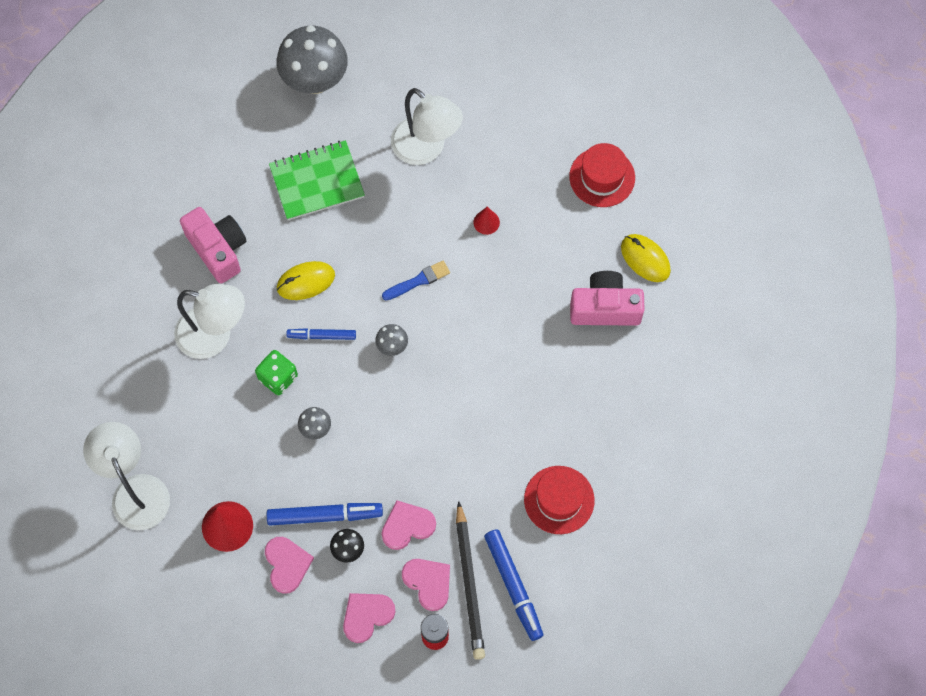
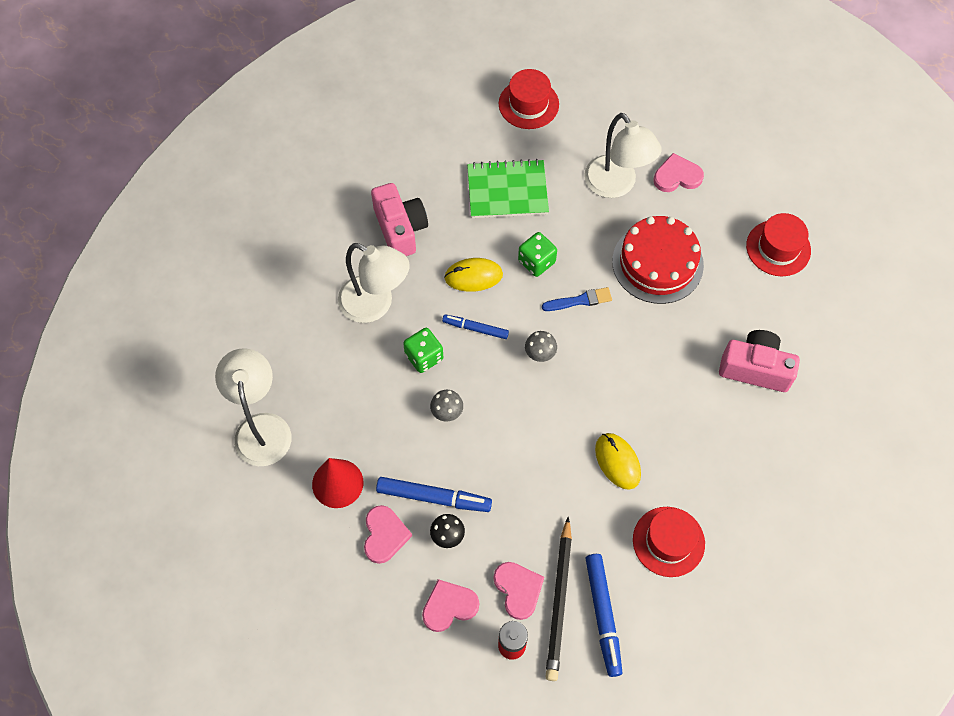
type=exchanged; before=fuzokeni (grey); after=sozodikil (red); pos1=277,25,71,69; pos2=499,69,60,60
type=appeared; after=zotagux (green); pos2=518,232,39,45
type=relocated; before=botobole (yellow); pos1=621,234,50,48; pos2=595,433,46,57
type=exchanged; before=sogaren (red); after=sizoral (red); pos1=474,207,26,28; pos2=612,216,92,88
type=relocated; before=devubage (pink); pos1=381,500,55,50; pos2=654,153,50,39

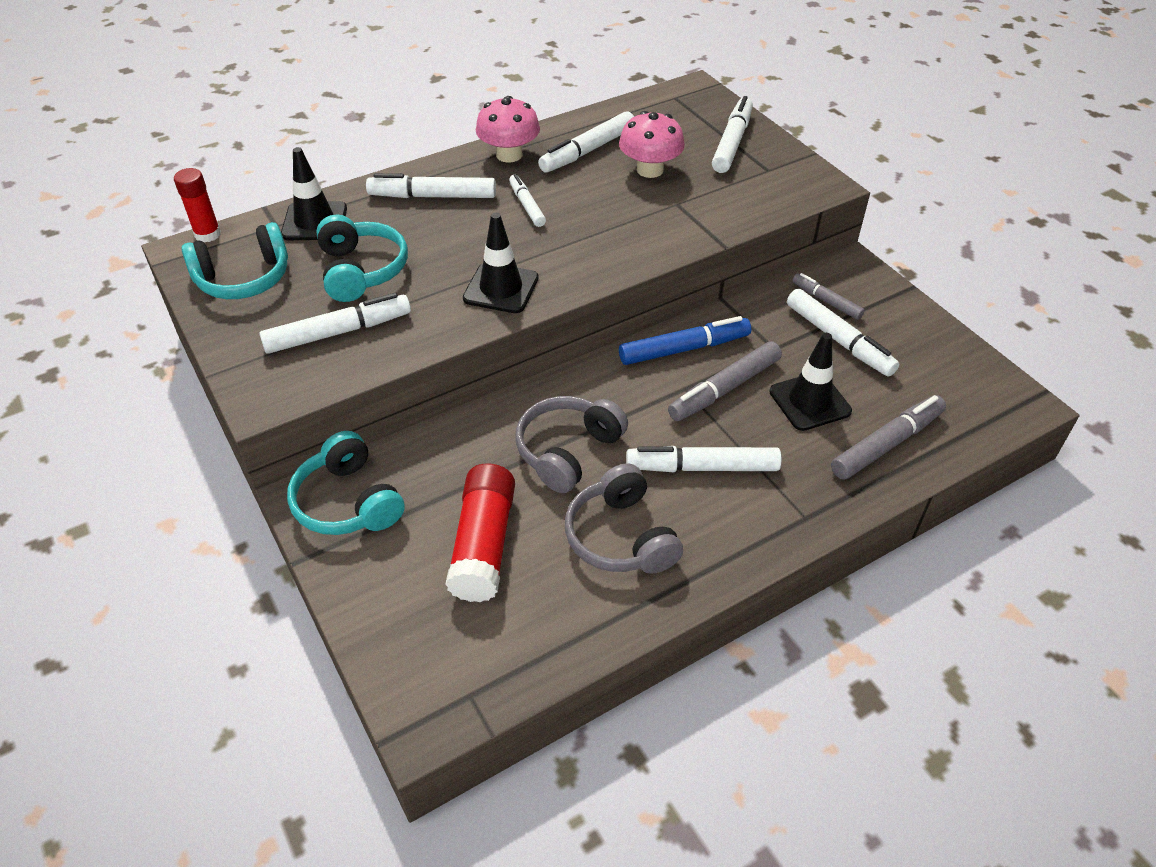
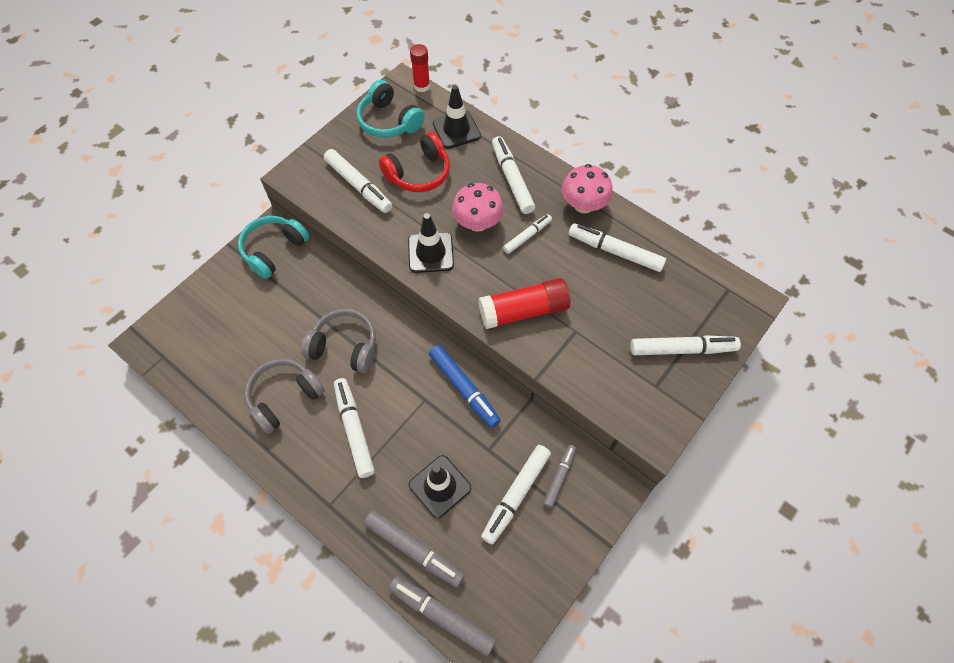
type=colour; before=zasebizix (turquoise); after=zasebizix (red); pos1=316,215,92,87; pos2=379,132,71,60
type=relocated; before=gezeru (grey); pos1=668,341,114,80; pos2=388,576,108,80
type=relocated; before=fuzokeni (pink); pos1=619,111,66,67; pos2=452,183,52,49
type=relocated; before=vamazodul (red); pos1=445,463,70,139; pos2=478,278,92,51

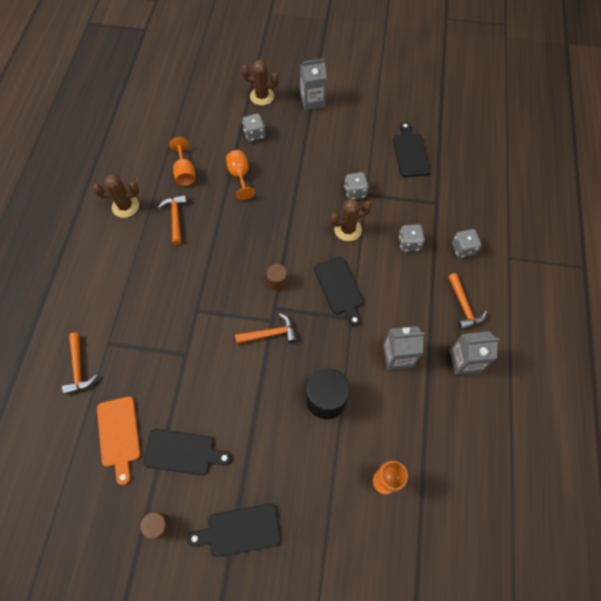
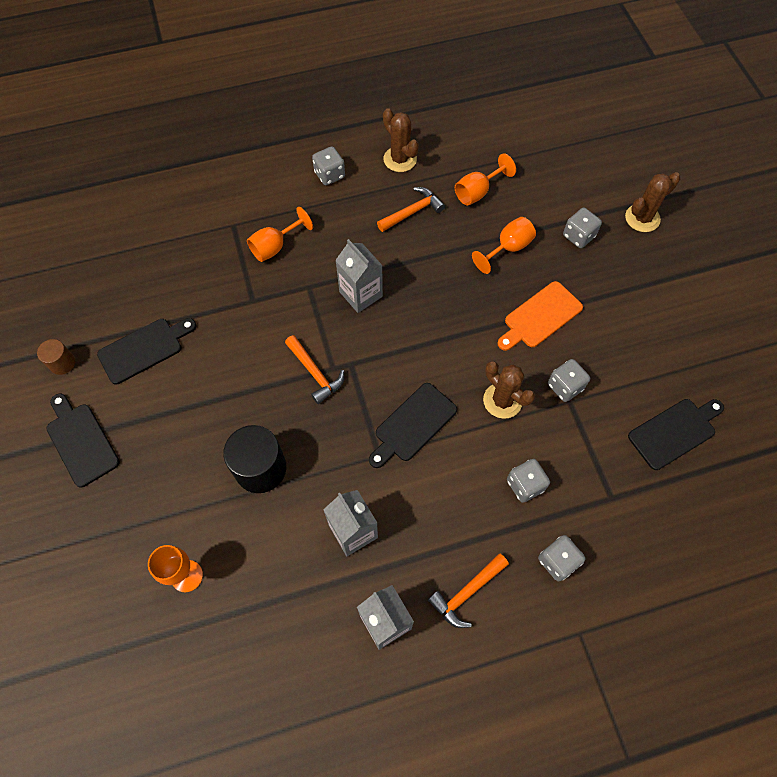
type=spun; before=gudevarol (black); pos1=143,429,89,46; pos2=97,318,100,66; turn=-105
type=appeared; after=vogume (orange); pos2=247,207,66,55
type=appeared; after=zotagux (grey); pos2=312,146,33,39
type=relocated; before=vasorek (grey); pos1=300,58,27,52; pos2=335,239,48,74
type=relocated; before=gudevarol (orange); pos1=97,396,44,89; pos2=497,281,86,70
type=spun; before=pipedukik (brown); pos1=241,60,38,46; pos2=625,172,55,60; turn=75
type=missing; before=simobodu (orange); pos1=62,333,35,62
type=missing; before=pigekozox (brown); pos1=267,264,20,27

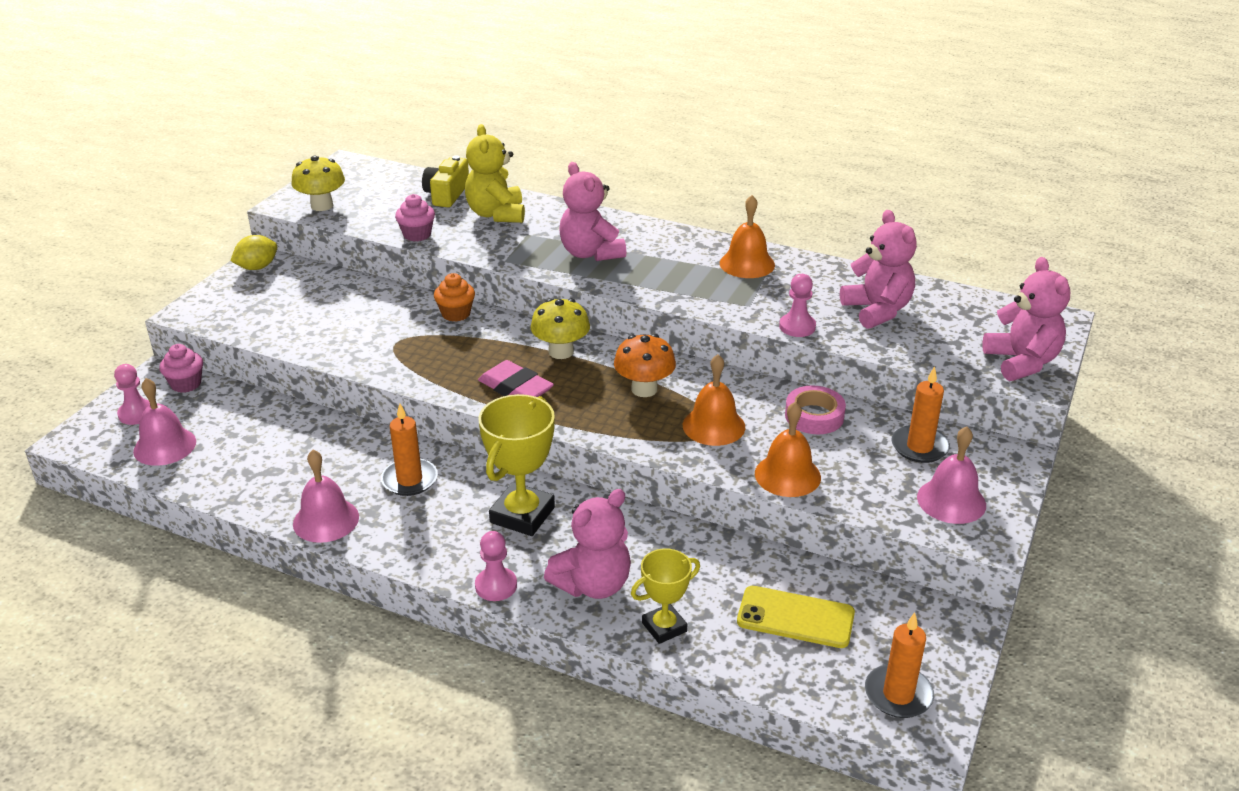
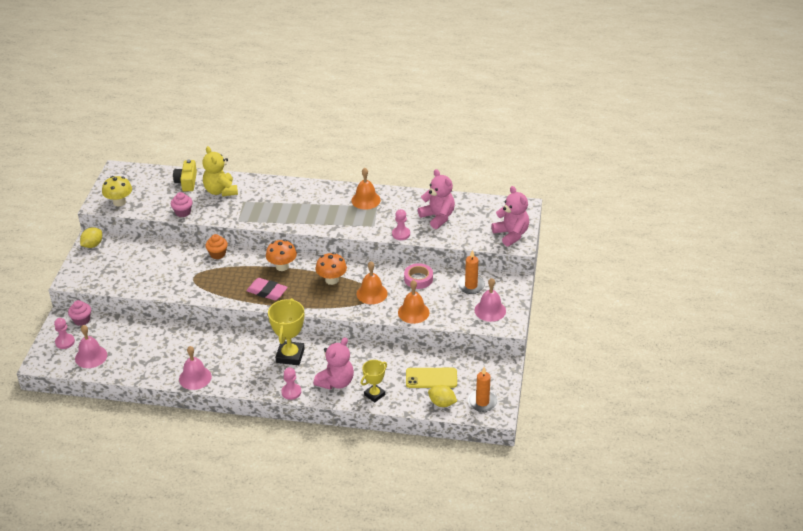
type=colour; before=fuzokeni (yellow); after=fuzokeni (orange); pos1=531,298,59,61; pos2=266,239,31,32
type=appeared; after=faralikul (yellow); pos2=428,385,29,22
type=missing; before=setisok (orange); pos1=381,404,57,92
type=missing; before=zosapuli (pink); pos1=560,162,67,99

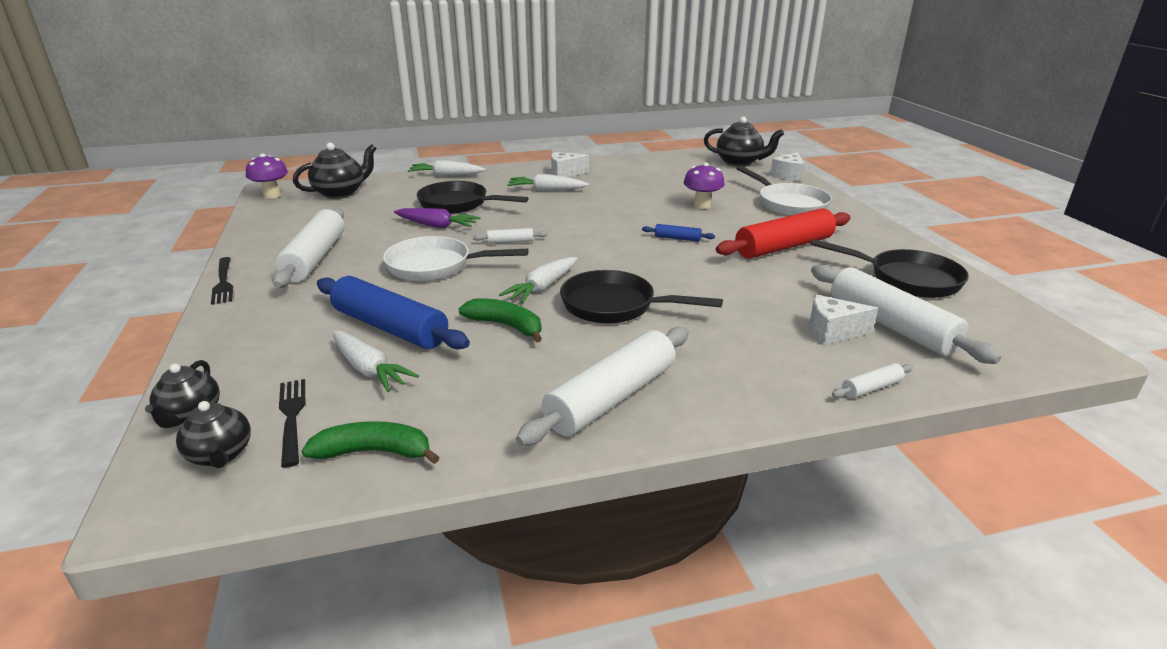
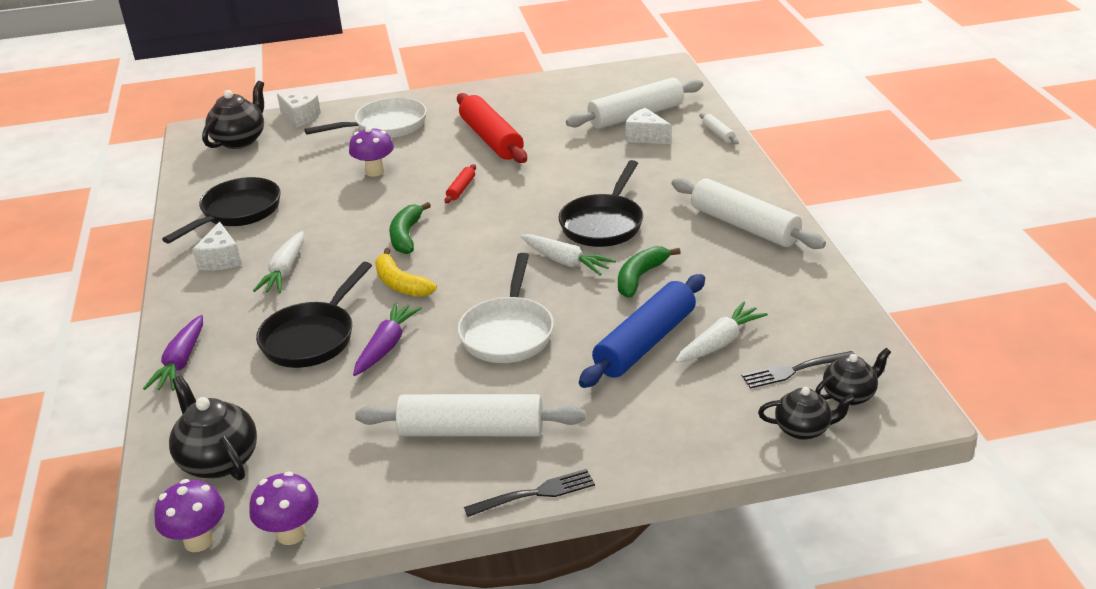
type=colour; before=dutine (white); after=dutine (purple); pos1=408,160,78,17; pos2=143,315,60,76
type=relocated; before=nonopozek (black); pos1=811,239,158,59; pos2=162,177,119,67
type=appeared; after=fuzokeni (purple); pos2=249,471,70,74
type=appeared; after=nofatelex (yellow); pos2=375,248,62,49
type=relocated; before=nofatelex (green); pos1=302,421,138,43; pos2=389,202,42,52
type=colour; before=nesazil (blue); after=nesazil (red); pos1=642,224,73,18; pos2=445,164,31,39
type=spun; before=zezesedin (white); pos1=809,295,69,50; pos2=625,108,46,36; turn=120
type=missing; before=nesazil (white); pos1=473,228,74,16

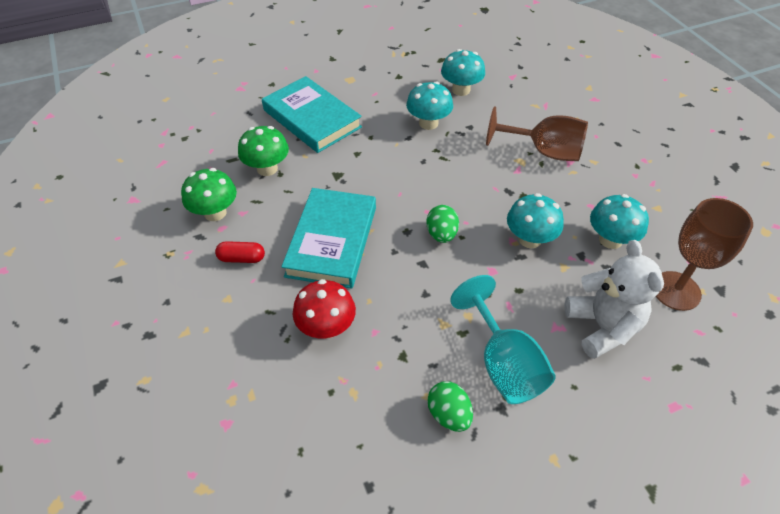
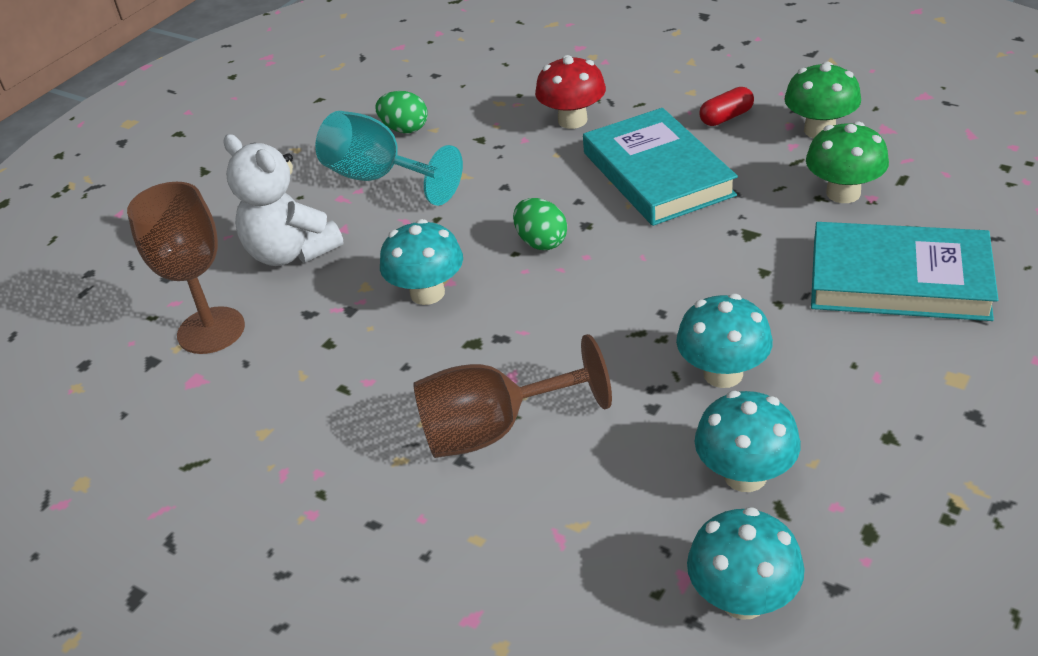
type=relocated; before=fuzokeni (turquoise); pos1=590,194,59,55; pos2=687,507,118,113

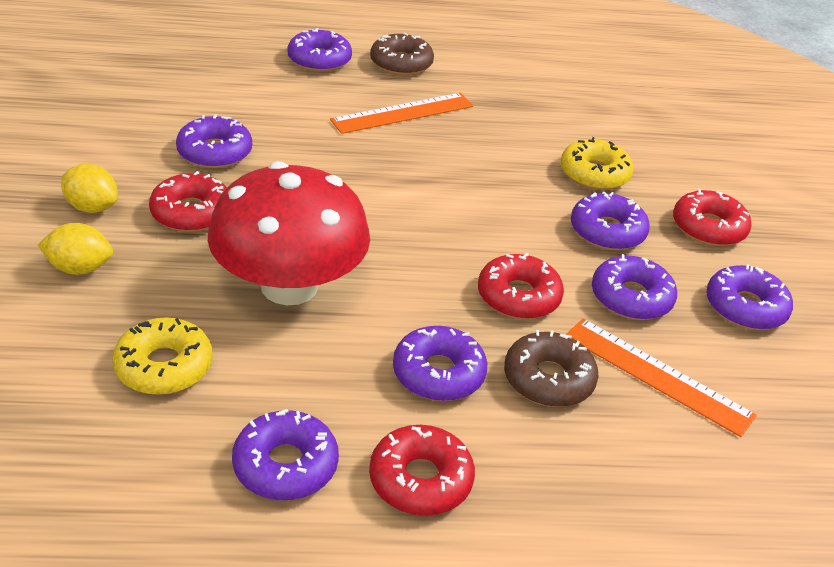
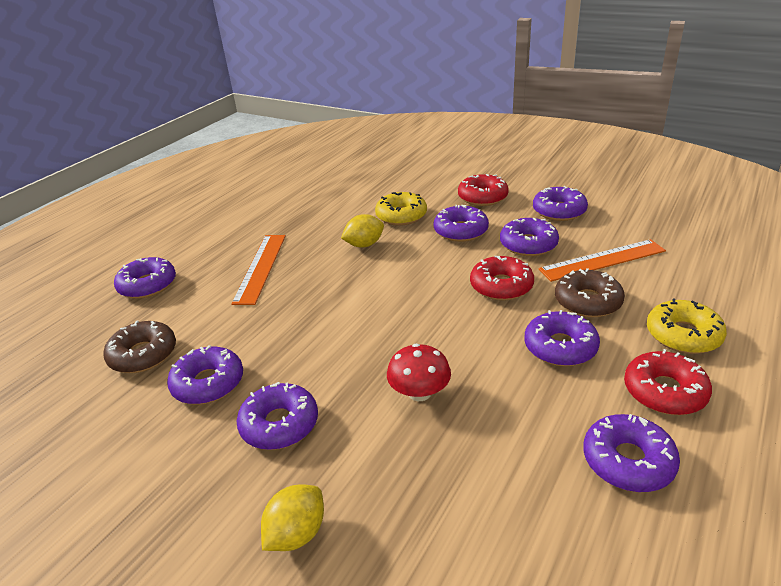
type=relocated; before=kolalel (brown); pos1=370,32,64,44; pos2=103,321,73,52
type=colour; before=kolalel (red); after=kolalel (purple); pos1=149,171,78,61; pos2=236,382,82,68
type=relocated; before=faralikul (yellow); pos1=61,164,57,49; pos2=341,214,43,33
type=size; before=fuzokeni (red); pos1=208,161,162,144; pos2=387,344,64,57; scale=0.46
type=relocated; before=kolalel (yellow); pos1=112,317,100,78; pos2=647,298,80,56

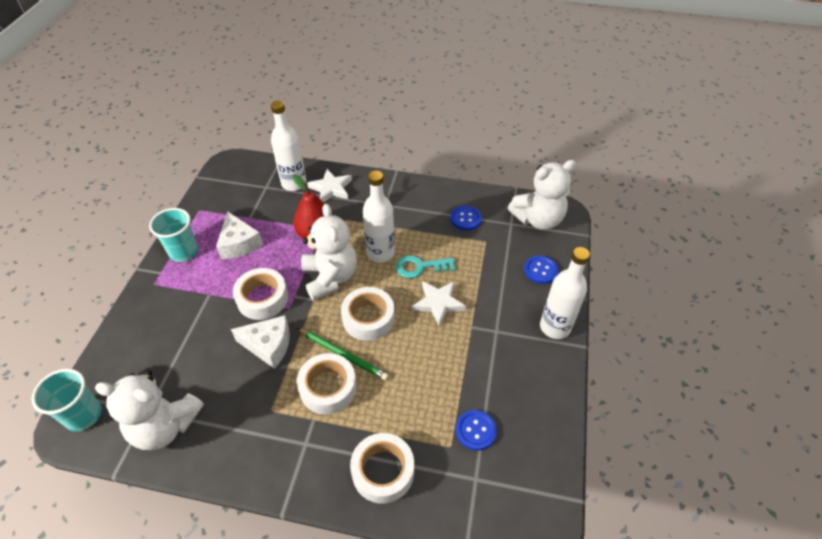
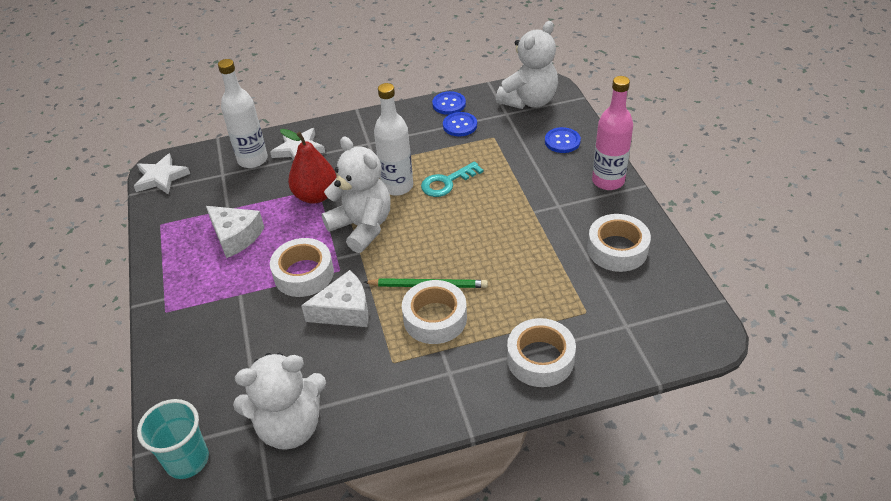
type=relocated; before=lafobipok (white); pos1=412,281,54,46; pos2=134,153,56,42
type=relocated; before=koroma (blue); pos1=456,410,41,41; pos2=432,91,34,24
type=relocated; before=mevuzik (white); pos1=341,287,54,54; pos2=587,214,64,58
type=colour; before=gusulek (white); after=gusulek (pink); pos1=540,247,50,92; pos2=592,76,41,114
type=missing; before=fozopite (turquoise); pos1=149,208,49,54

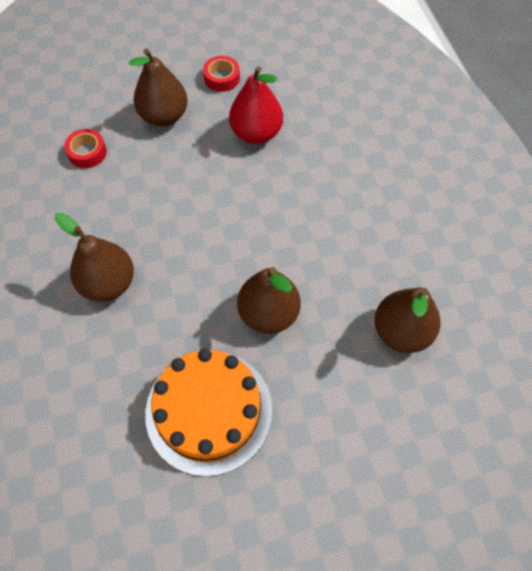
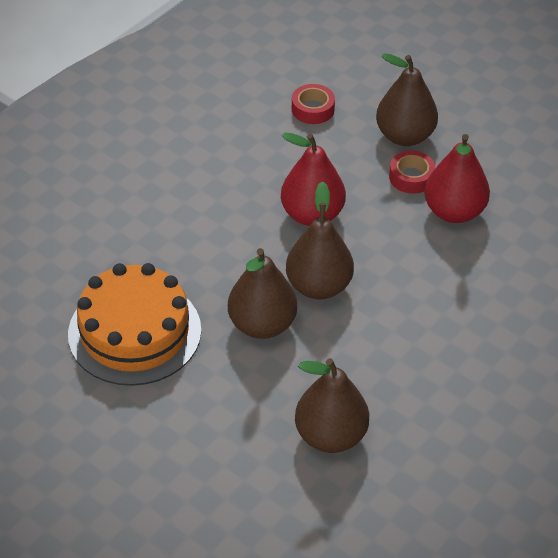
type=appeared; after=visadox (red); pos2=281,133,65,93
type=relocated; before=visadox (brown); pos1=55,213,79,89; pos2=286,181,68,119
type=relocated; before=mevuzik (red); pos1=203,56,37,36; pos2=389,151,47,43

